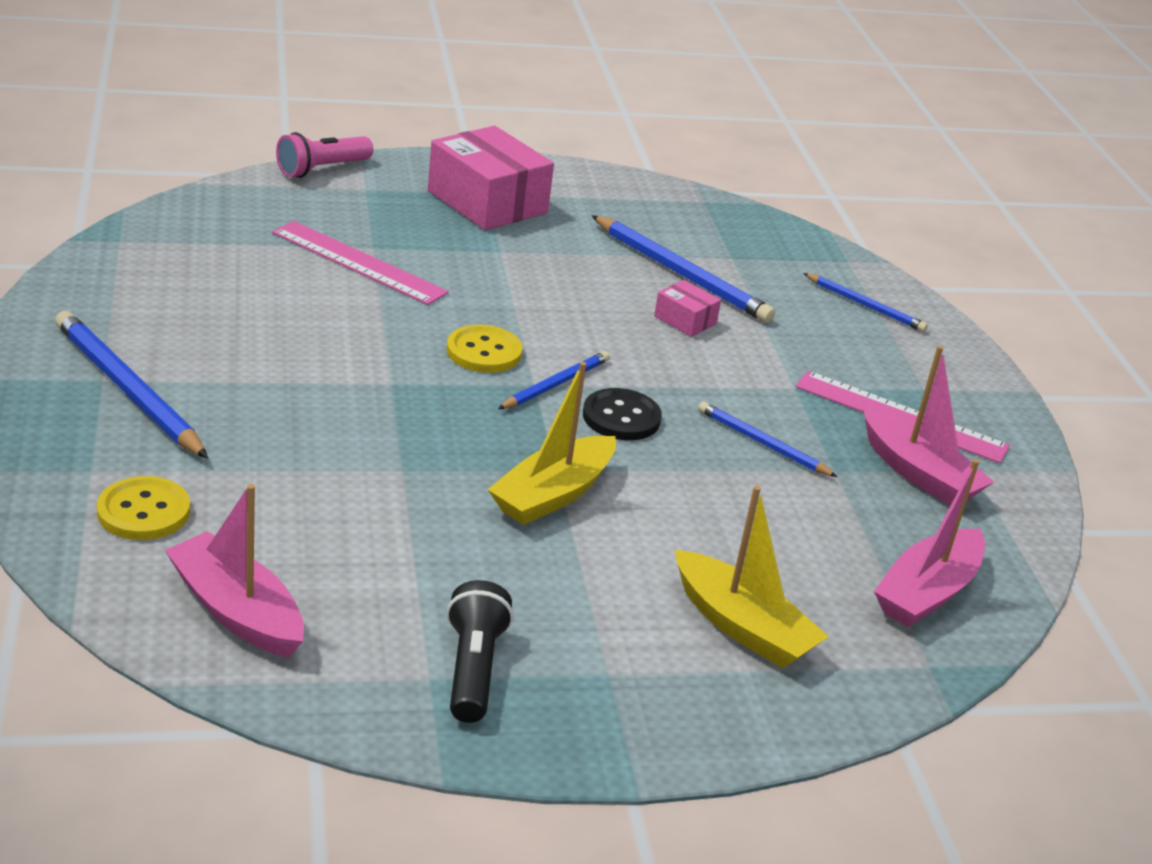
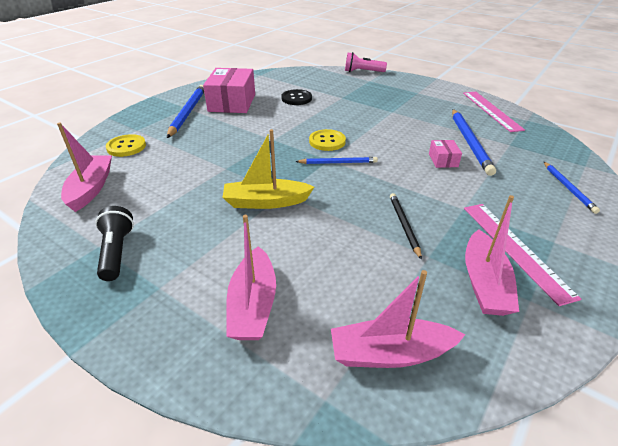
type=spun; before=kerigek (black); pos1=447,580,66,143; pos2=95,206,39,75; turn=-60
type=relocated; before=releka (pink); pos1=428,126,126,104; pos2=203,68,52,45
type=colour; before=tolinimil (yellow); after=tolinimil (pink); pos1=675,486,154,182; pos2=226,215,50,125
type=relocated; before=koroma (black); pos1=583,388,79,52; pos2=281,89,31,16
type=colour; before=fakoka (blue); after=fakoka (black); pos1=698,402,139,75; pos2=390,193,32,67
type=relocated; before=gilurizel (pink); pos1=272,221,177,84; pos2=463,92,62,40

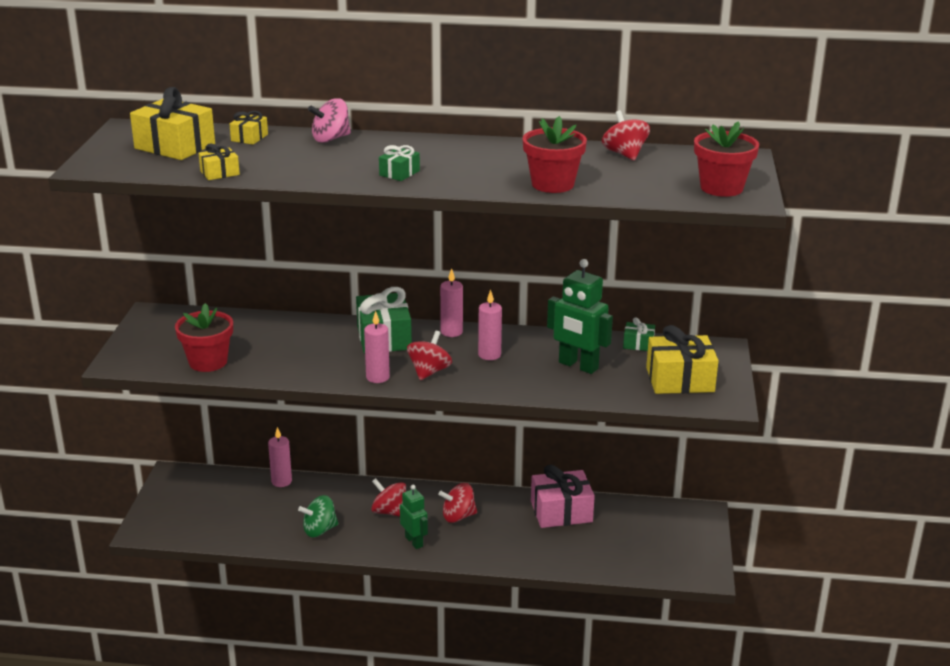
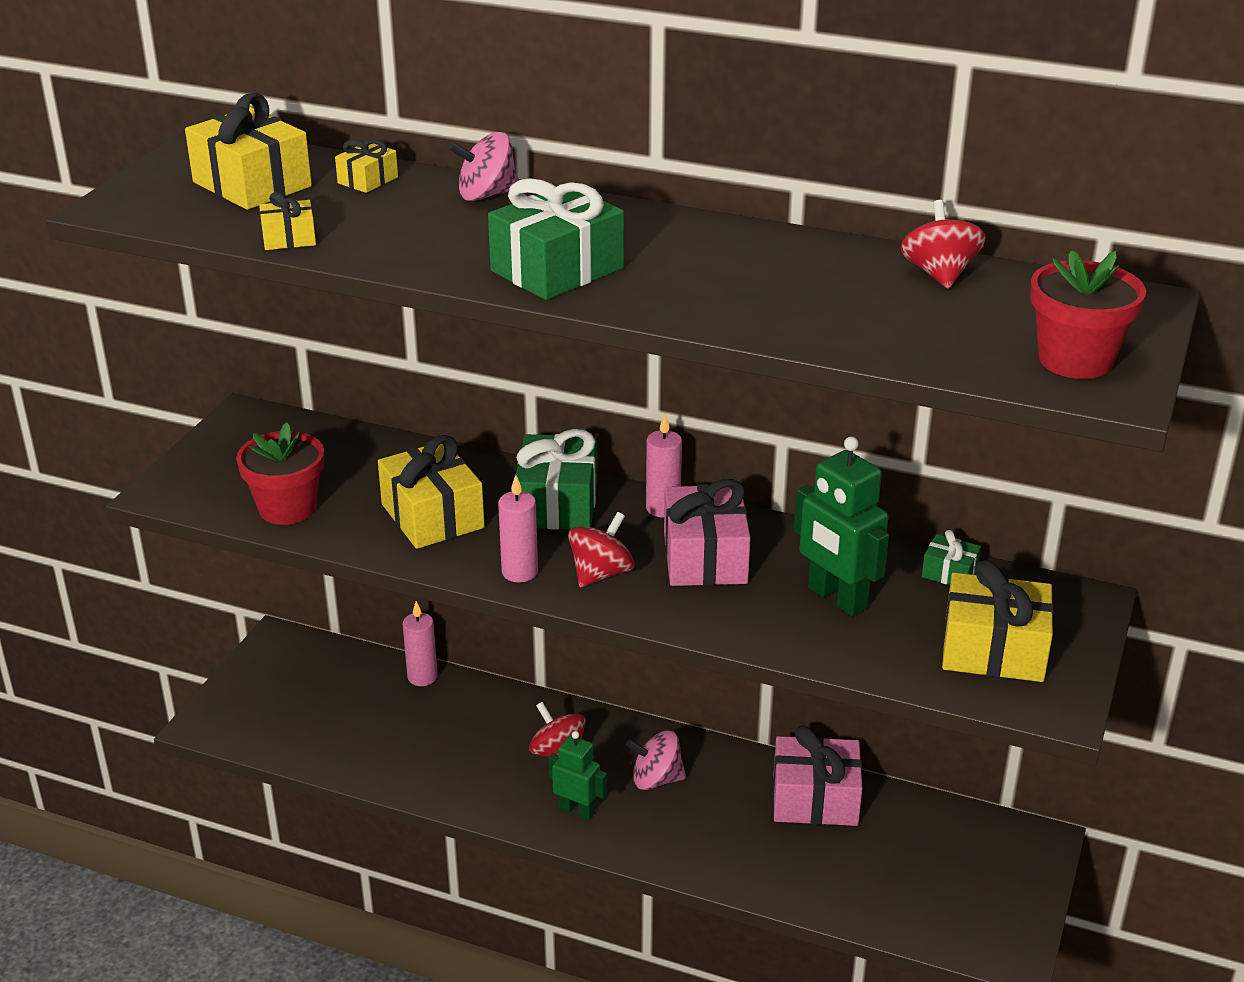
type=appeared; after=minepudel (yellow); pos2=378,435,107,114
type=size; before=minepudel (green); pos1=379,145,41,36; pos2=488,178,136,122; scale=1.99
type=spun; before=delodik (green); pos1=400,485,28,64; pos2=548,731,59,89; turn=-45
type=colour; before=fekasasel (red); after=fekasasel (pink); pos1=438,483,39,40; pos2=626,730,60,60
type=exchanged; before=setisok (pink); after=minepudel (pink); pos1=478,290,24,70; pos2=664,479,87,107
type=missing; before=fekasasel (green); pos1=298,495,40,42
type=missing; before=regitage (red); pos1=523,116,64,77

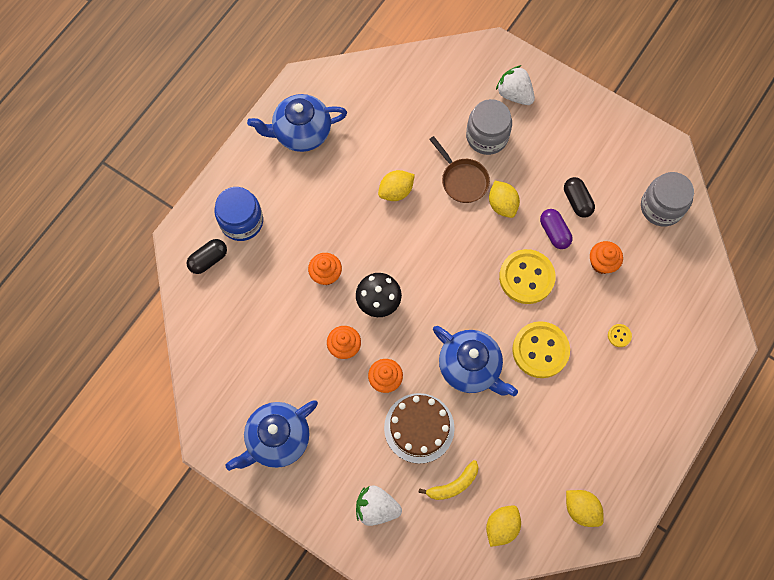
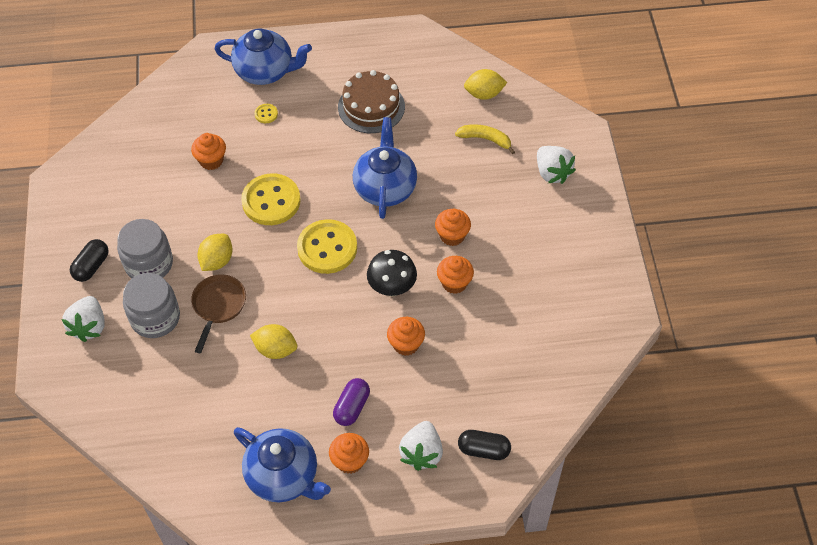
type=relocated; before=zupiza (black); pos1=564,177,31,41; pos2=70,239,39,43
type=relocated; before=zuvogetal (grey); pos1=641,172,53,55; pos2=117,219,56,60
type=relocated; before=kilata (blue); pos1=225,400,93,71; pos2=215,29,97,56
type=relocated; before=koroma (yellow); pos1=512,321,58,57; pos2=297,219,60,55
type=appeared; after=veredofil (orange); pos2=329,433,40,41
type=relocated; before=zupiza (purple); pos1=540,209,32,40; pos2=333,378,37,48
type=relocated; before=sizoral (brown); pos1=384,393,71,71; pos2=338,70,67,63
type=exchanged; before=zuvogetal (blue); after=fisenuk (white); pos1=214,187,49,54; pos2=399,421,44,50
type=missing; before=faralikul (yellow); pos1=566,490,38,37

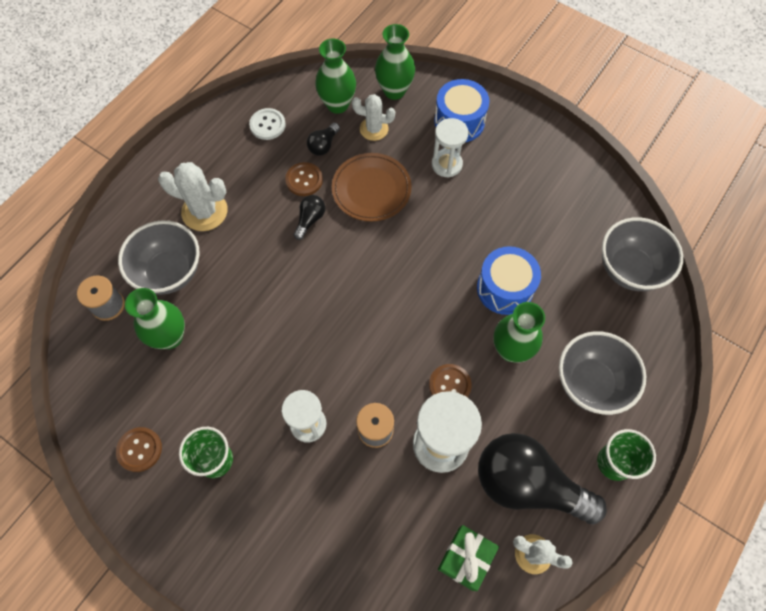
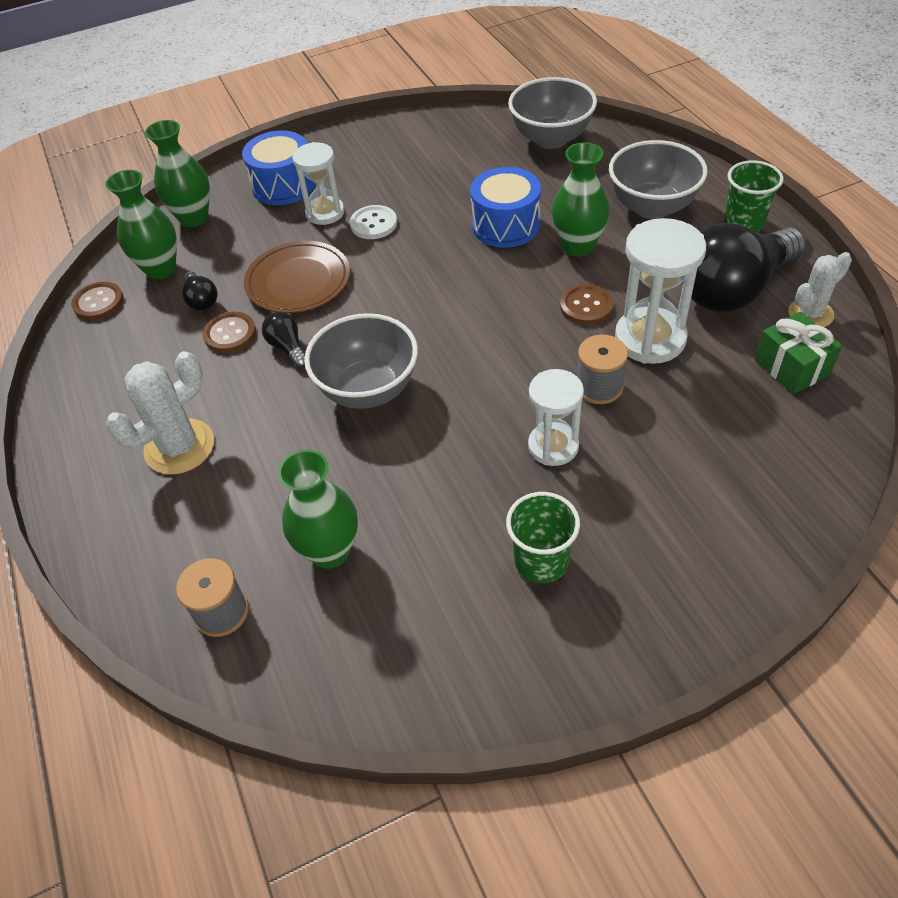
type=relocated; before=koroma (brown); pos1=116,427,46,45; pos2=71,282,53,38
type=relocated; before=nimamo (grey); pos1=118,220,82,75; pos2=304,313,114,96
type=relocated; before=koroma (white); pos1=249,108,37,32; pos2=350,205,47,34
type=missing; before=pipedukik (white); pos1=352,94,43,47

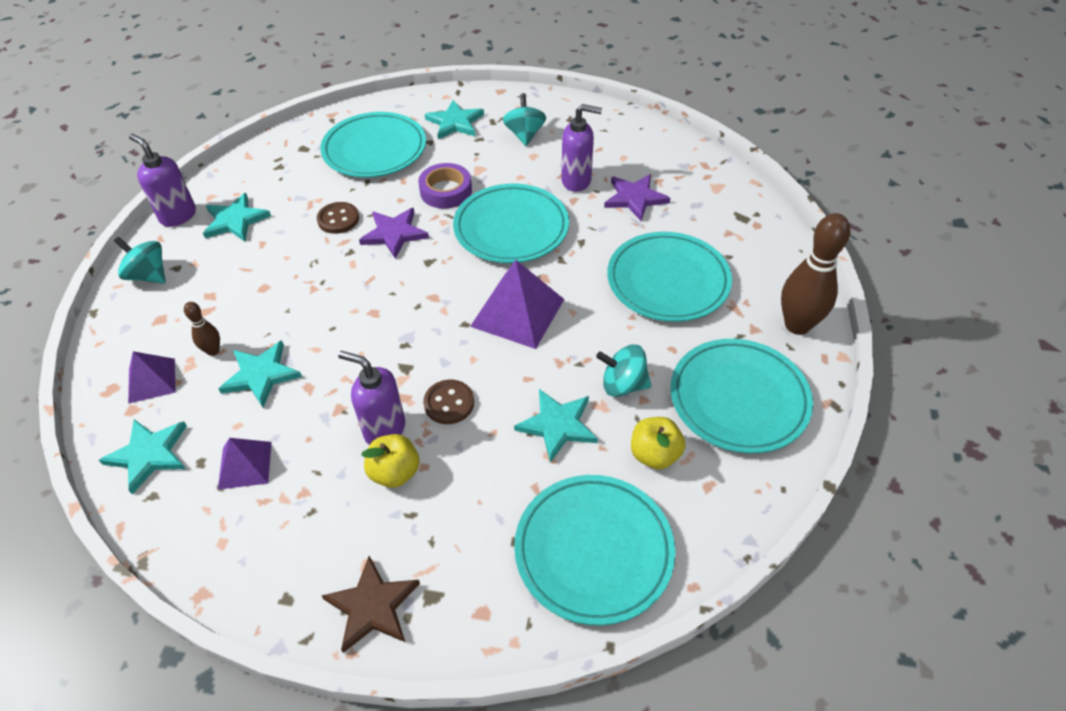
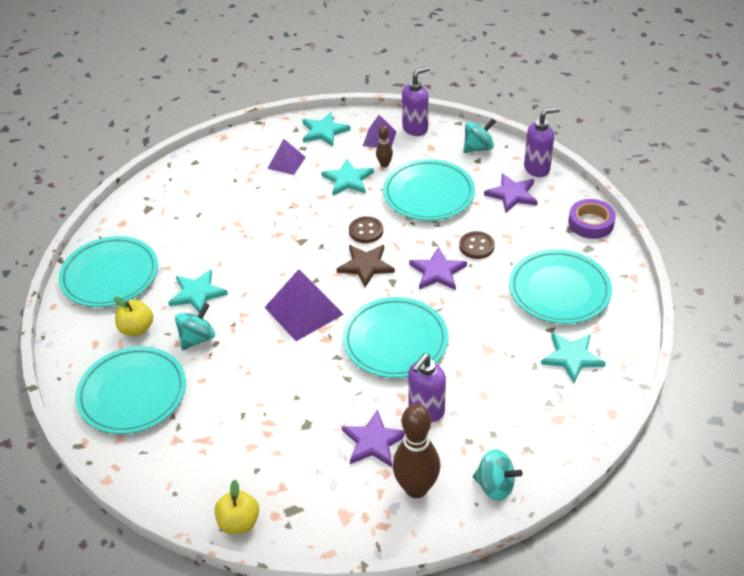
type=relocated; before=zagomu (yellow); pos1=361,434,58,54; pos2=214,479,45,55
type=relocated; before=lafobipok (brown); pos1=322,556,98,97; pos2=337,245,58,43
type=relocated; before=koroma (brown); pos1=423,380,51,44; pos2=349,216,34,27
type=relocated; before=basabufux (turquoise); pos1=607,232,125,90; pos2=383,159,92,62
type=relocated; before=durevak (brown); pos1=781,213,69,122; pos2=393,404,47,94
type=relocated; before=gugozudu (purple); pos1=338,351,67,94; pos2=402,66,28,70
type=relocated; before=fekasasel (turquoise); pos1=503,93,43,53; pos2=473,449,50,52
type=colour; before=lafobipok (turquoise); after=lafobipok (purple); pos1=203,193,68,48; pos2=484,173,54,40
type=relocated; before=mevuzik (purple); pos1=418,163,54,45; pos2=568,199,48,40

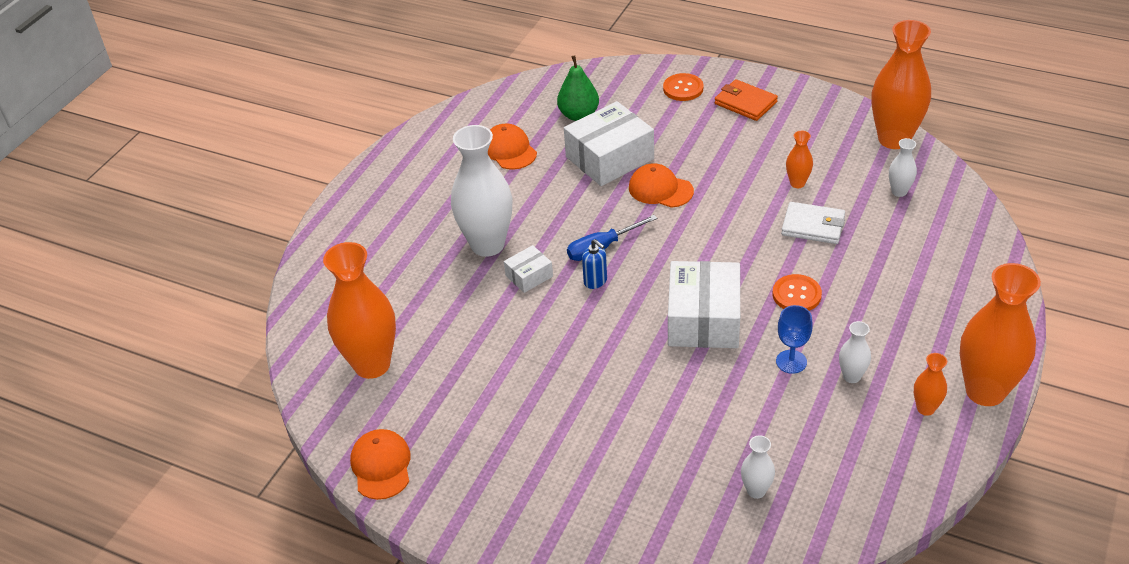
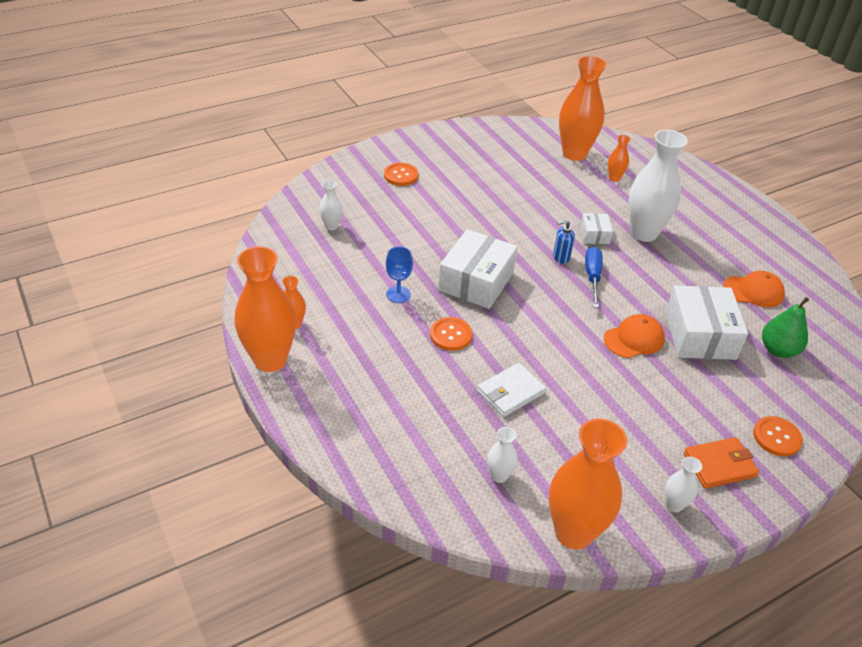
type=appeared; after=koroma (orange); pos2=384,163,34,23
type=spun; before=releka (white); pos1=668,261,72,87; pos2=439,229,78,80; turn=75
type=relocated; before=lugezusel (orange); pos1=786,131,27,57; pos2=608,135,23,47
type=relocated; before=lugezusel (white); pos1=839,321,32,62; pos2=665,457,37,55
type=missing; before=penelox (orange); pos1=350,429,61,71

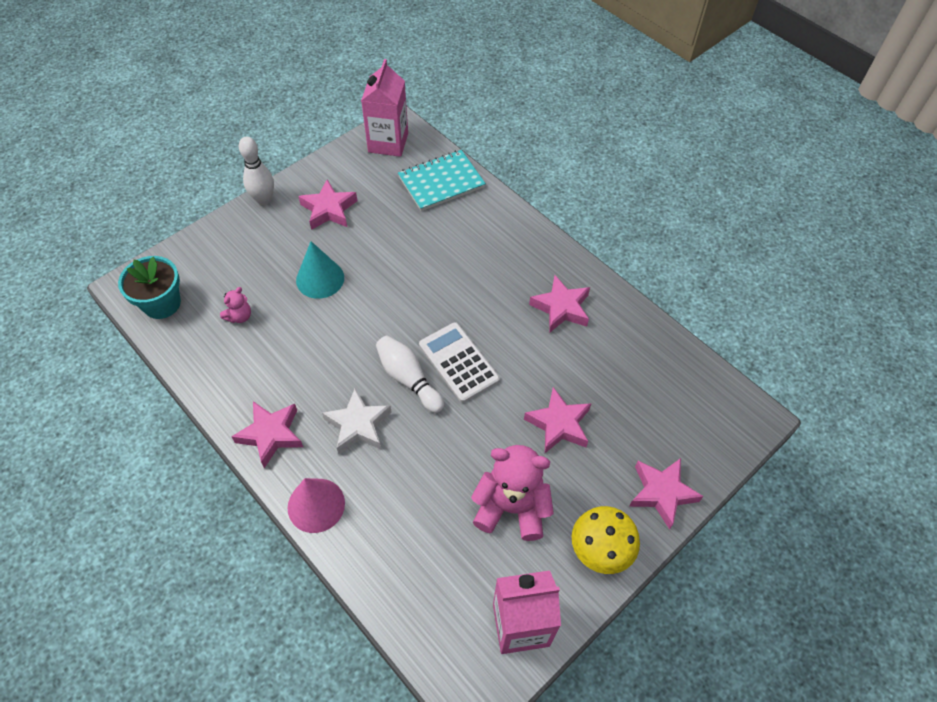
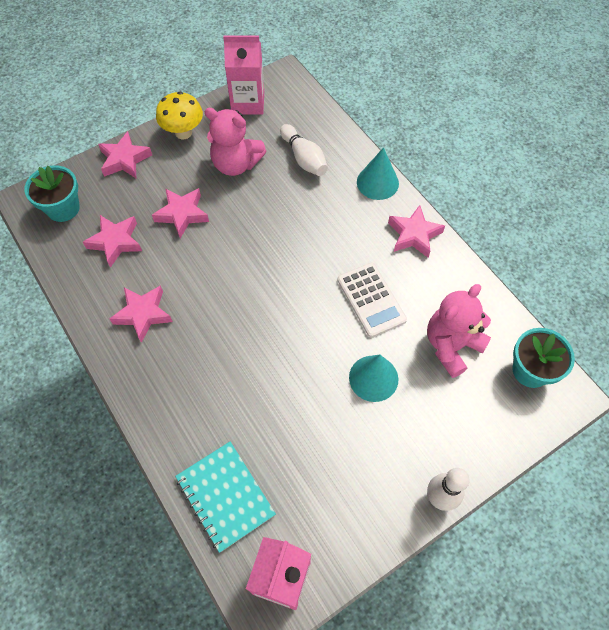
type=appeared; after=regitage (turquoise); pos2=24,165,56,57
type=relocated; before=lafobipok (pink); pos1=298,180,59,50; pos2=83,215,59,53
type=spun; before=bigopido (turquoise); pos1=398,150,88,61; pos2=175,442,101,111; turn=75
type=relocated; before=durevak (white); pos1=376,335,68,78; pos2=280,124,48,52
type=relocated; before=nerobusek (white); pos1=419,322,81,81; pos2=337,263,70,75
type=colour; before=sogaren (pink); after=sogaren (turquoise); pos1=288,478,57,55; pos2=357,147,42,53
type=size; before=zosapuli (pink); pos1=220,287,31,36; pos2=427,284,64,94; scale=2.14
type=missing; before=lafobipok (white); pos1=322,388,69,66

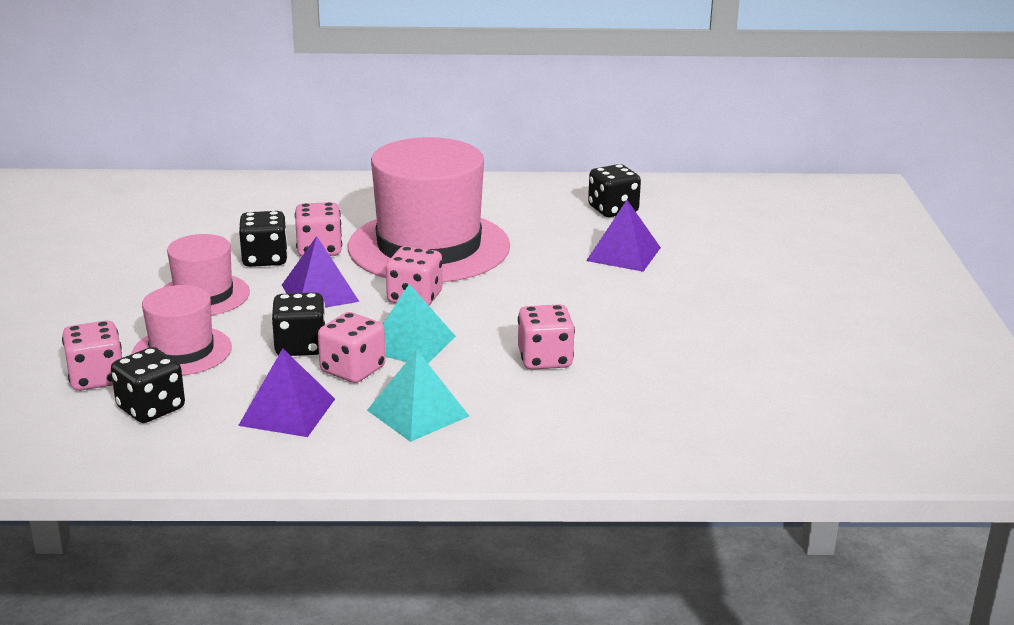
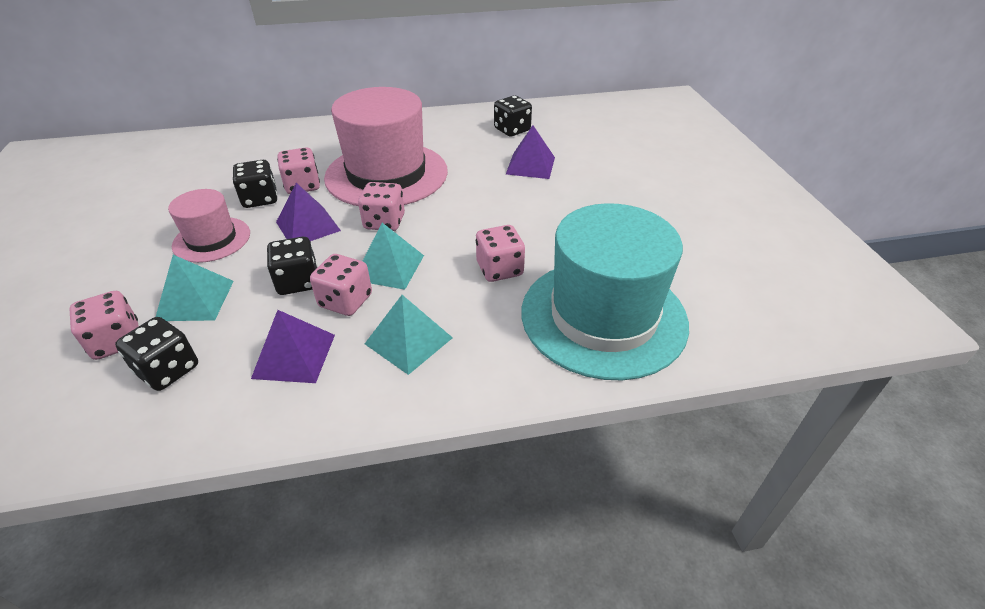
type=exchanged; before=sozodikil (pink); after=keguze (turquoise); pos1=132,285,100,90; pos2=156,255,78,66
type=appeared; after=sozodikil (turquoise); pos2=521,203,168,177

